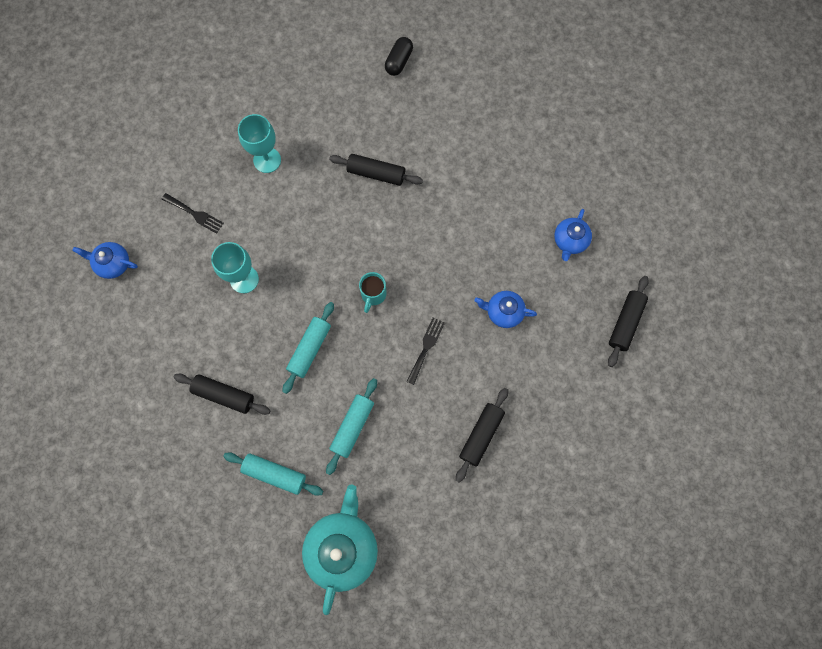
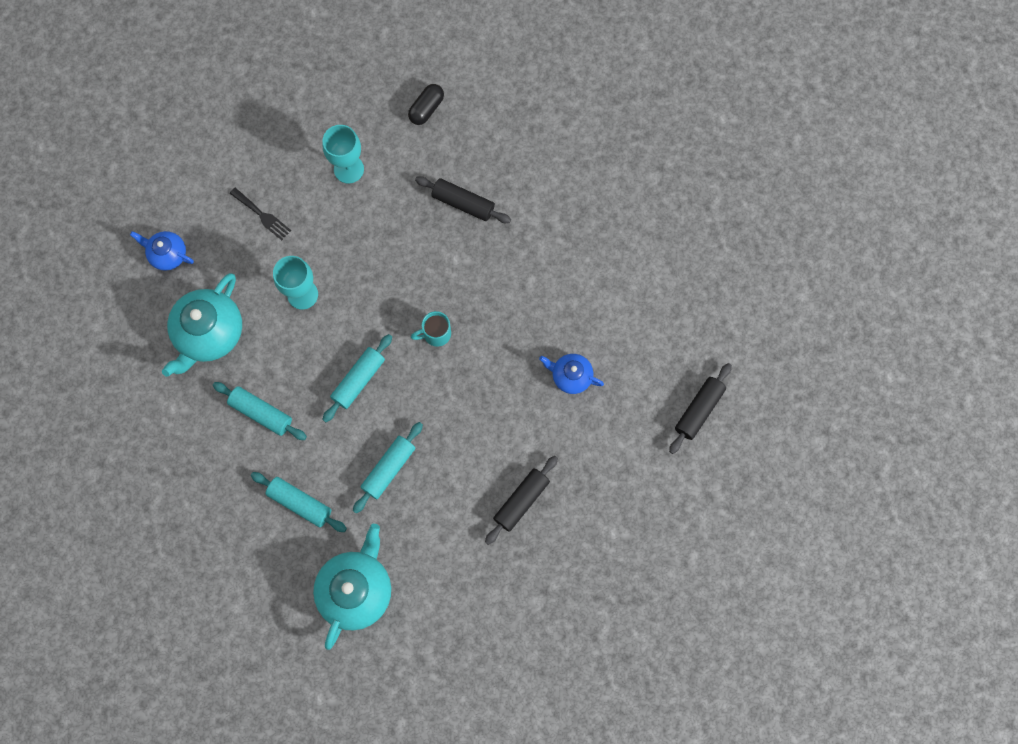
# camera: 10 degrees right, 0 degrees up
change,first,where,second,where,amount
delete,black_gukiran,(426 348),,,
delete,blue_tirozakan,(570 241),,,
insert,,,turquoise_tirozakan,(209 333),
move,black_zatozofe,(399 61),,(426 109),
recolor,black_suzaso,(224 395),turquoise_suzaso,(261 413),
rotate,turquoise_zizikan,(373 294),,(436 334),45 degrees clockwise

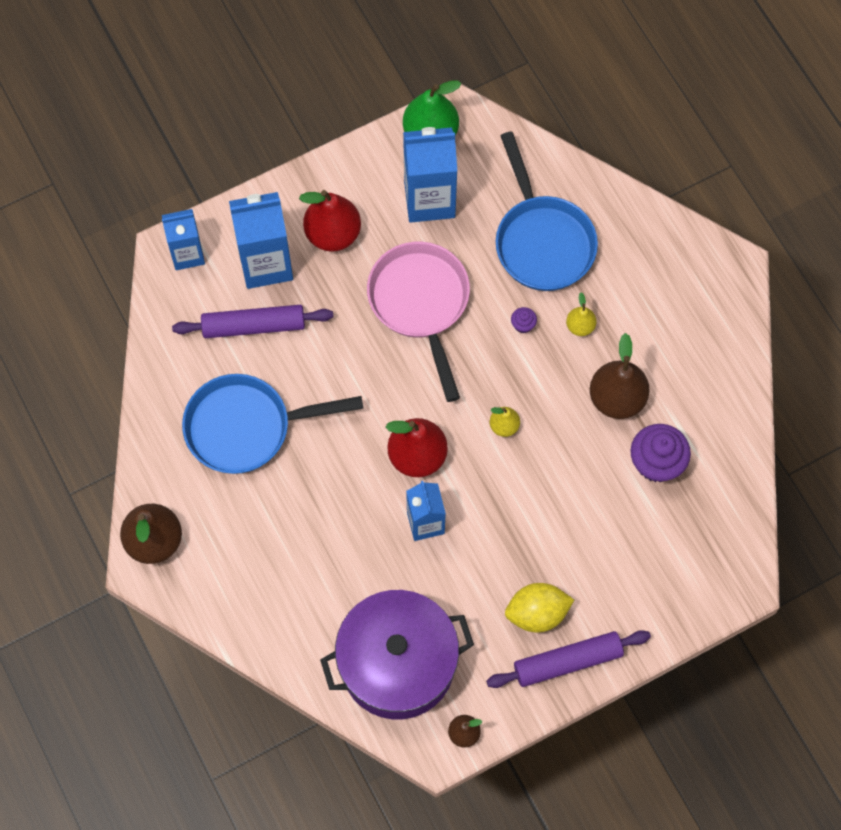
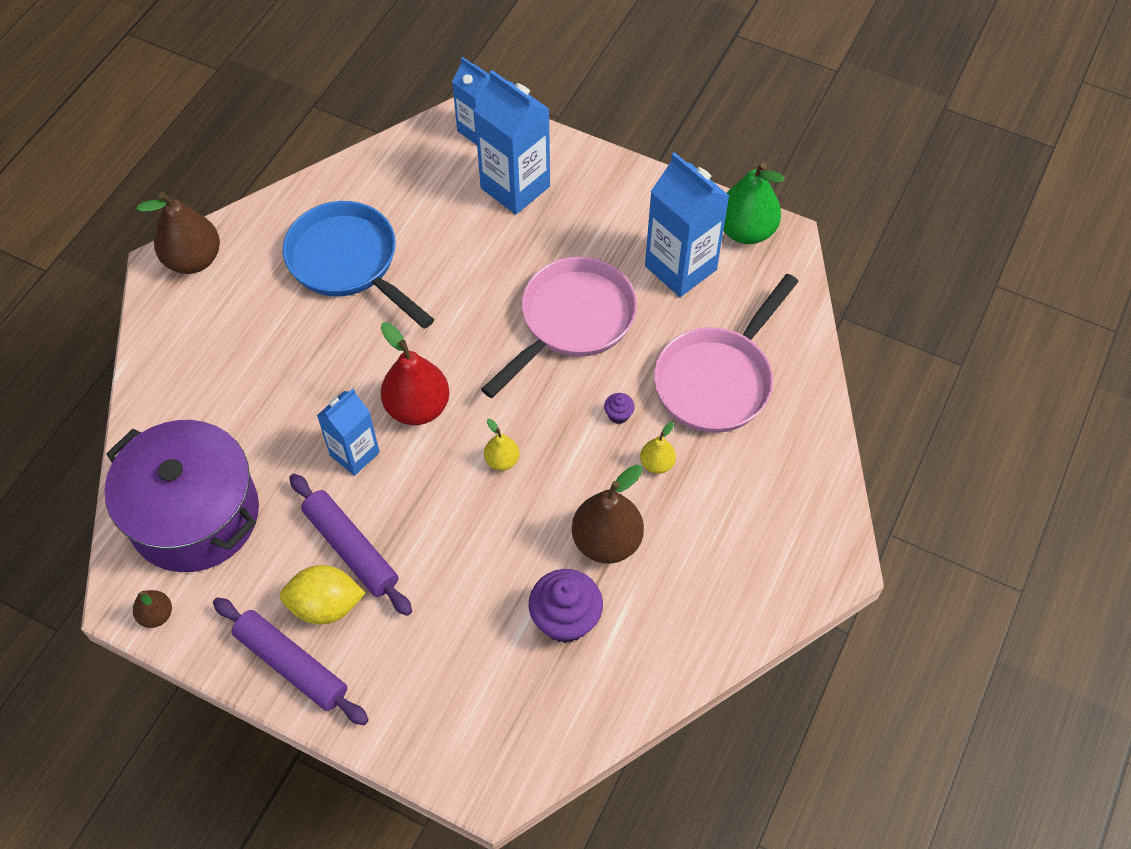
# camera: 55 degrees right, 10 degrees down
change,first,where,second,where,amount
delete,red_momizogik,(333 234),,,
move,purple_suzaso,(253 326),,(351 549),
recolor,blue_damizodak,(542 241),pink_damizodak,(718 379),
rotate,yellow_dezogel,(537 613),,(325 606),45 degrees counterclockwise

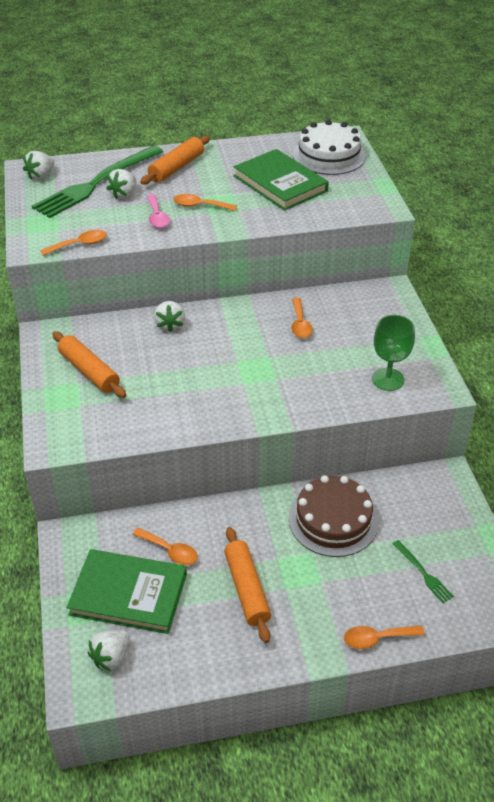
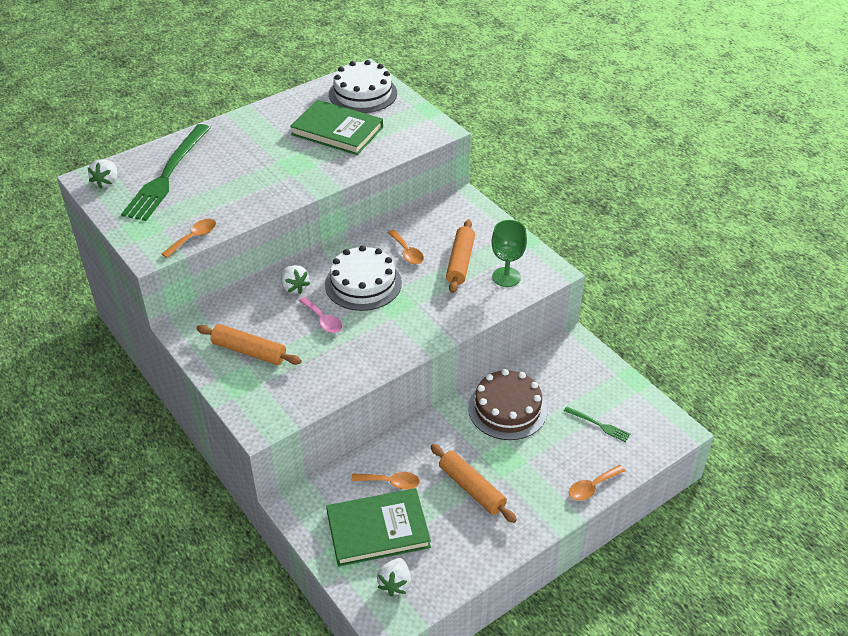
# camera: 25 degrees left, 0 degrees up
change,first,where,second,where,amount
delete,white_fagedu,(124 194),,,
delete,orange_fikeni,(200 206),,,
insert,,,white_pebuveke,(363 284),
move,orange_suzaso,(176 167),,(460 262),
move,pink_fikeni,(157 217),,(323 320),

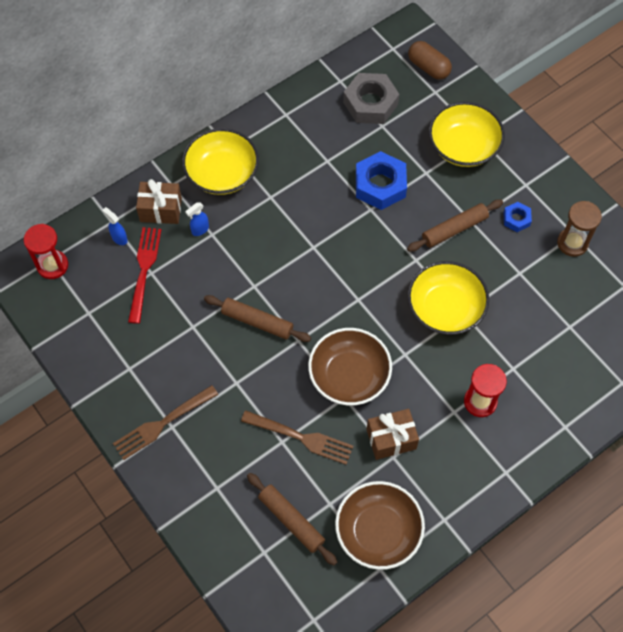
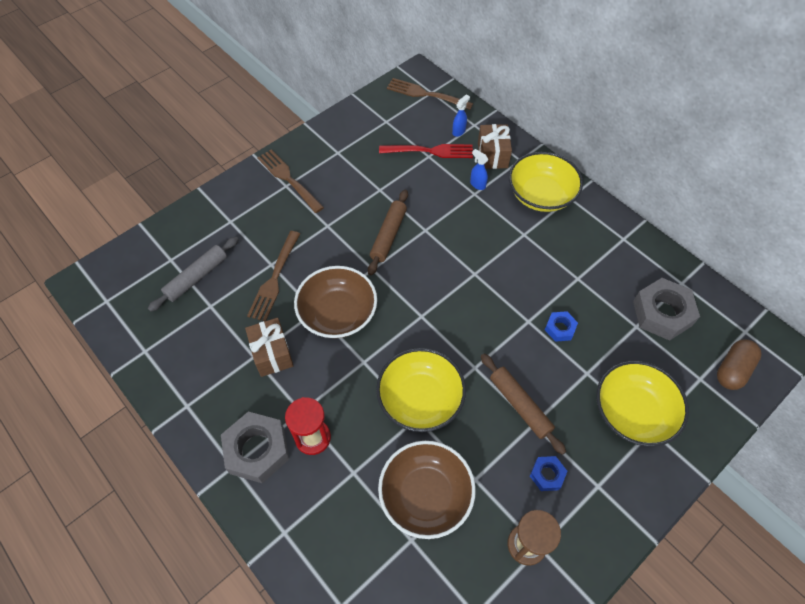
# camera: 85 degrees right, 5 degrees down
change,first,where,second,where,amount
insert,,,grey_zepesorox,(257 450),
move,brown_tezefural,(378 531),,(425 495),
replace,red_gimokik,(52 265),brown_gukiran,(426 94),
recolor,brown_suzaso,(291 521),grey_suzaso,(196 277),
resize,blue_zepesorox,(380 185),,(560 328),x0.52

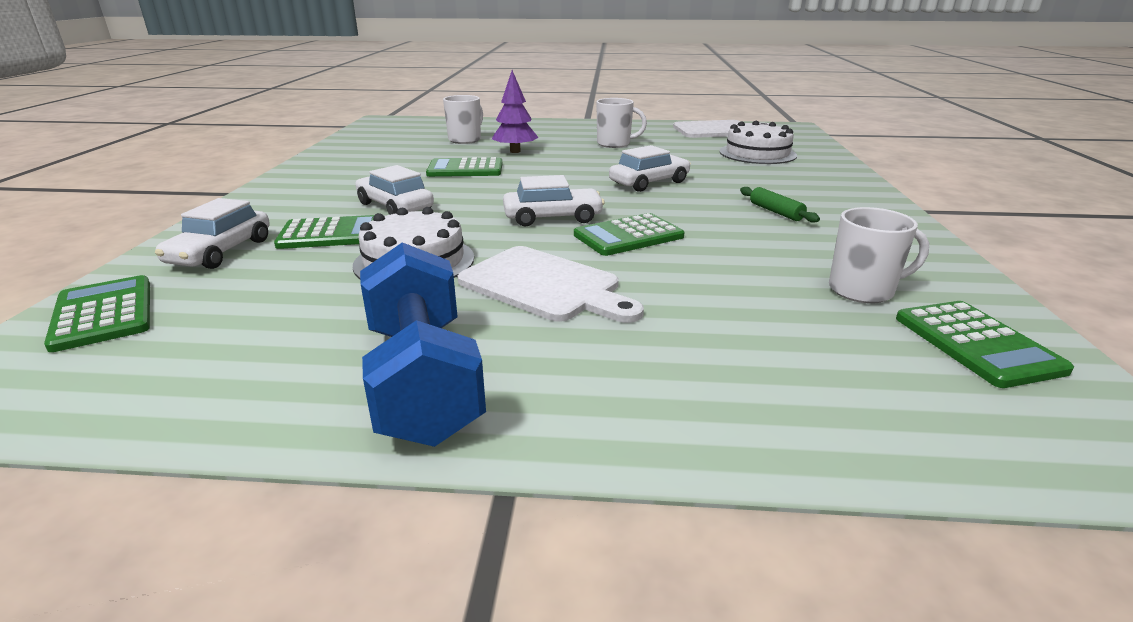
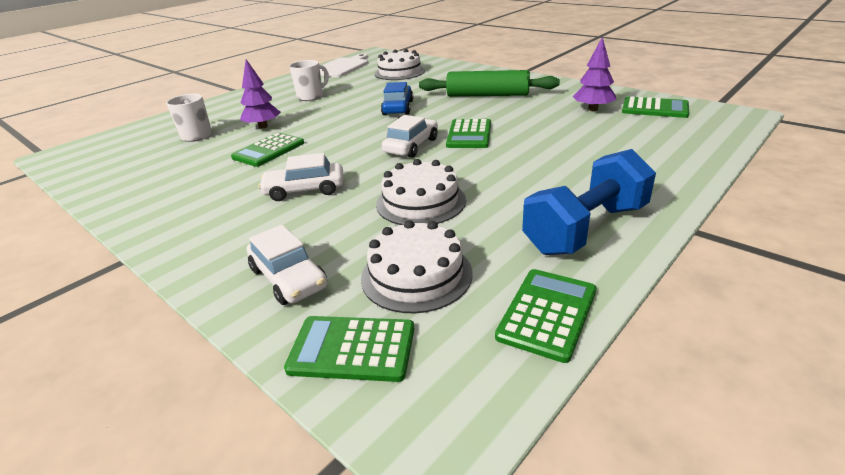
# camera: 50 degrees left, 5 degrees up
change,first,where,second,where,amount
delete,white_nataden,(545 285),,,
insert,,,white_pebuveke,(416 275),
move,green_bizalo,(331 234),,(547 314),
replace,white_zizikan,(862 290),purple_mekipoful,(593 109),
recolor,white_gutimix,(649 182),blue_gutimix,(398 108),
rotate,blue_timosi,(422 380),,(586 229),60 degrees counterclockwise
resize,green_suzaso,(775 212),,(487 95),x2.20

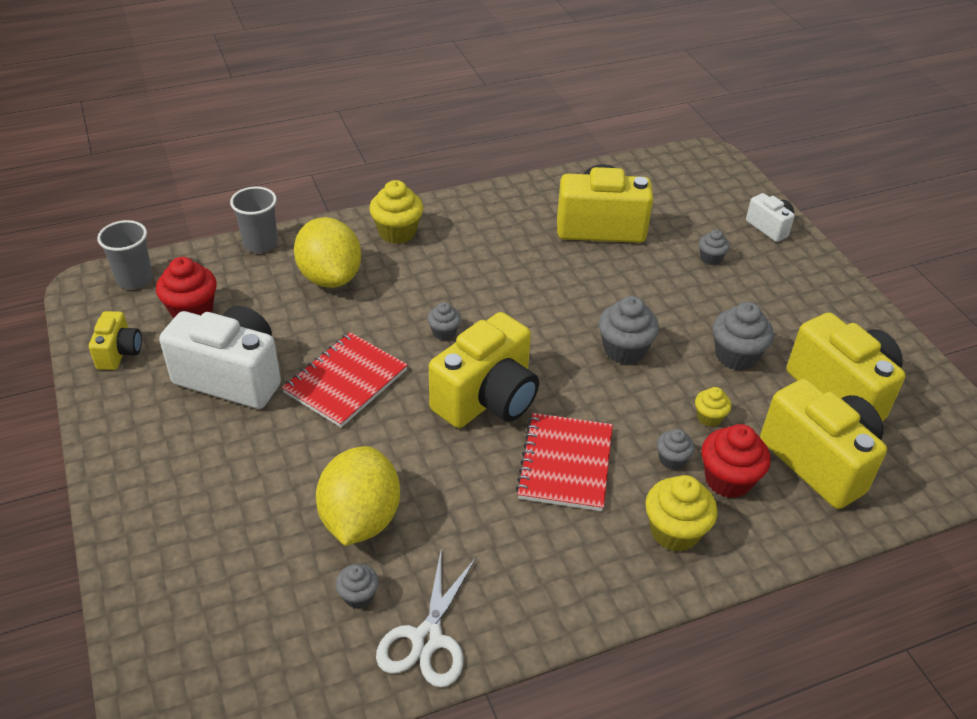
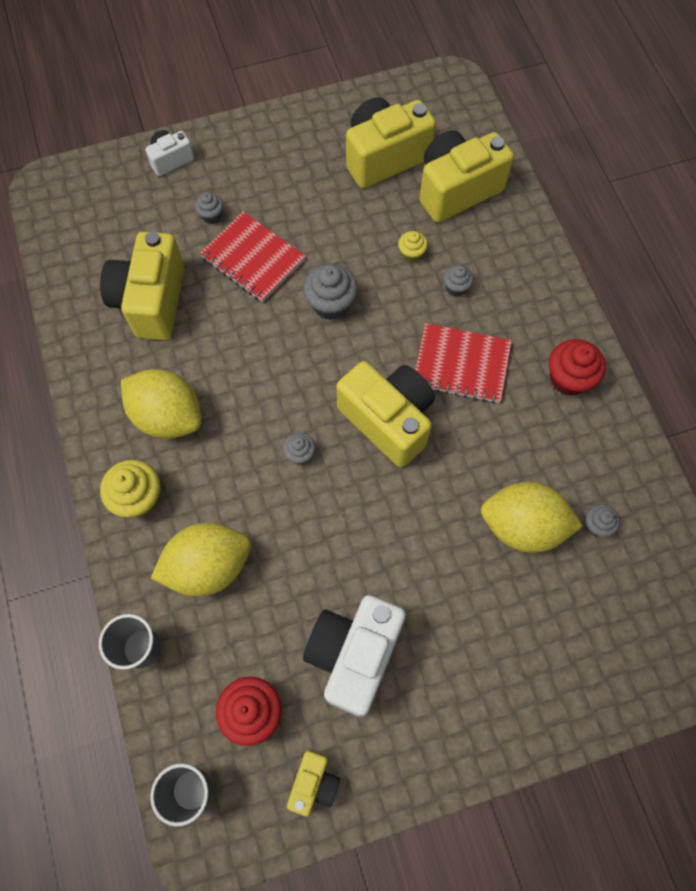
# camera: 85 degrees left, 25 degrees up
change,first,where,second,where,amount
delete,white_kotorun,(427 639),,,
delete,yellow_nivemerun,(674 531),,,
delete,grey_nivemerun,(736 356),,,
insert,,,yellow_dezogel,(168 416),
move,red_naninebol,(345 381),,(253 259),
move,red_nivemerun,(728 480),,(568 378),
rotate,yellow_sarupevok,(119 353),,(314 783),105 degrees clockwise

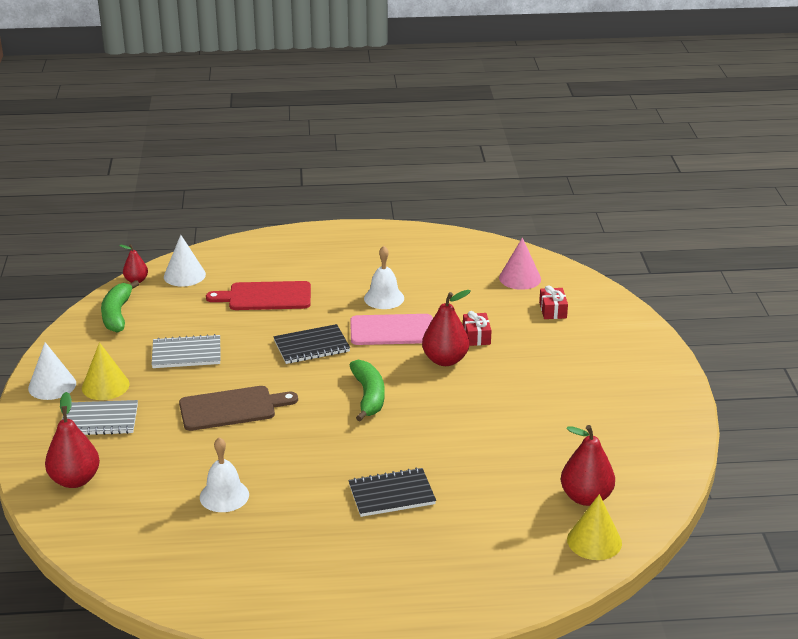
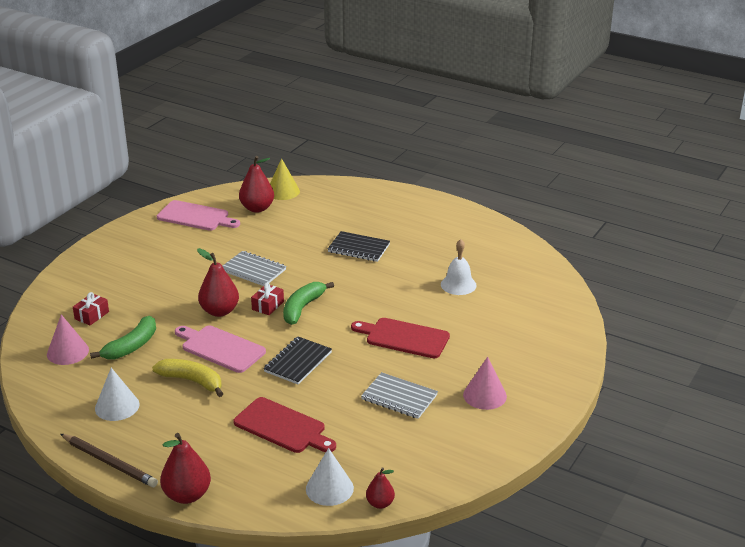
# camera: 145 degrees left, 0 degrees up
change,first,where,second,where,amount
insert,,,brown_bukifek,(109 462),
insert,,,pink_nataden,(196 217),
move,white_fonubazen,(52 385),,(117 406),
move,red_momizogik,(75 480),,(187 495),
move,grey_naninebol,(99 420),,(253 270),
move,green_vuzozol,(117 314),,(131 346),
move,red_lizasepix,(476 336),,(268 305),
replace,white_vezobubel,(384 298),yellow_vuzozol,(192 381),
recolor,yellow_fonubazen,(105 386),pink_fonubazen,(484 395),
recolor,brown_nataden,(232 408),red_nataden,(404 338),
rotate,black_naninebol,(311 346),,(298 362),75 degrees counterclockwise

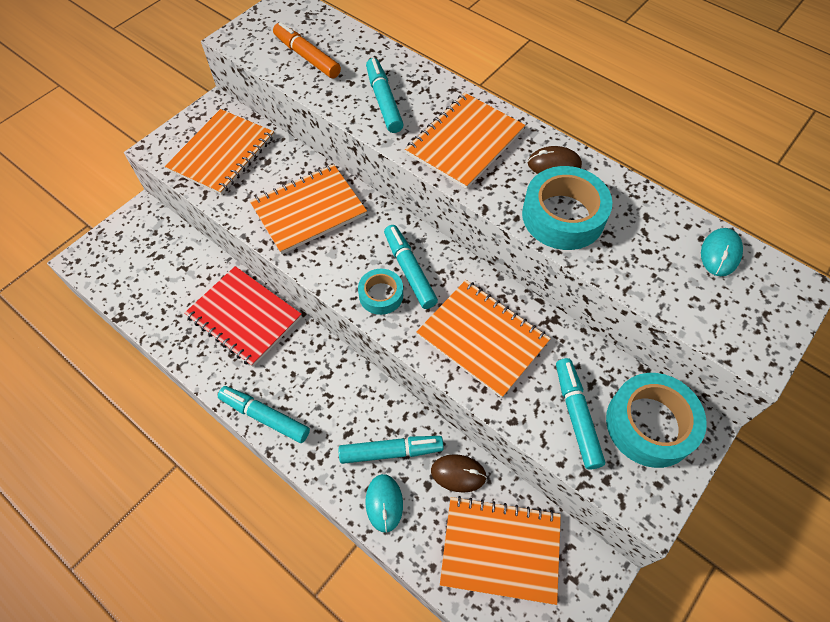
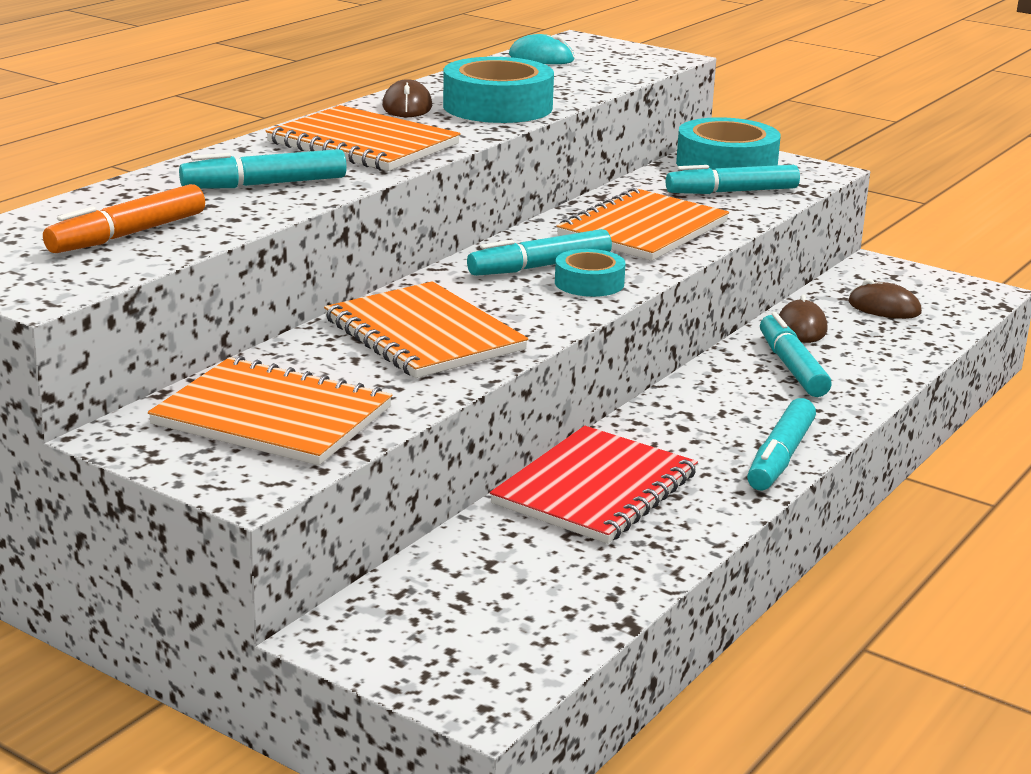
# camera: 95 degrees left, 35 degrees down
change,first,where,second,where,amount
delete,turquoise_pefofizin,(384 503),,,
replace,orange_naninebol,(500 549),brown_pefofizin,(884 308),

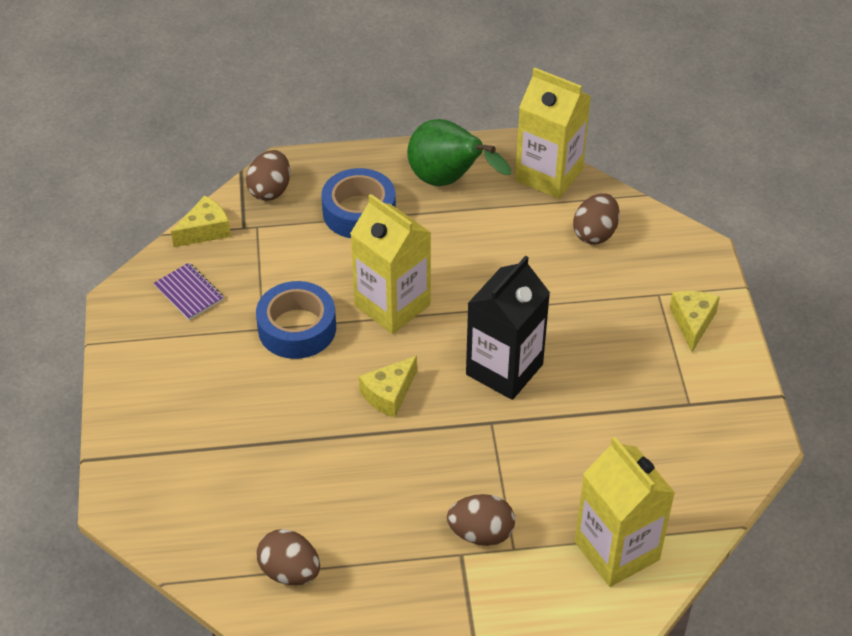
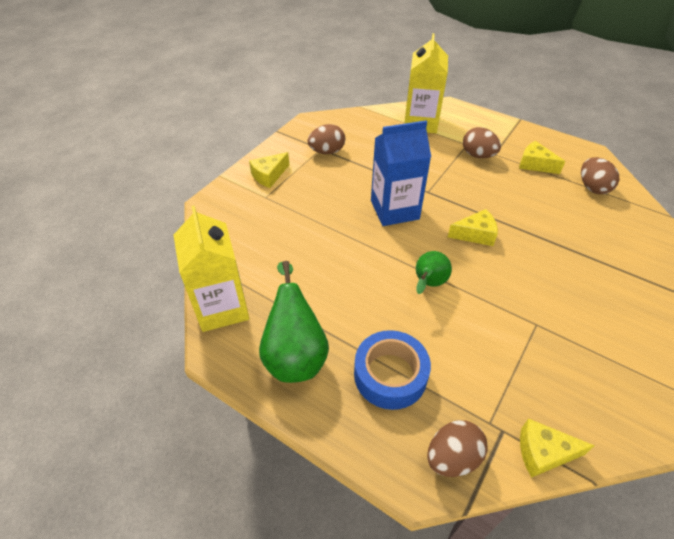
# camera: 140 degrees left, 0 degrees up
change,first,where,second,where,amount
delete,purple_naninebol,(189 293),,,
delete,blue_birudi,(297 328),,,
insert,,,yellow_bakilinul,(535 164),
move,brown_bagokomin,(595 233),,(327 151),
replace,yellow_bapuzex,(392 305),green_momizogik,(428 284),
recolor,black_bapuzex,(504 369),blue_bapuzex,(394 210),

